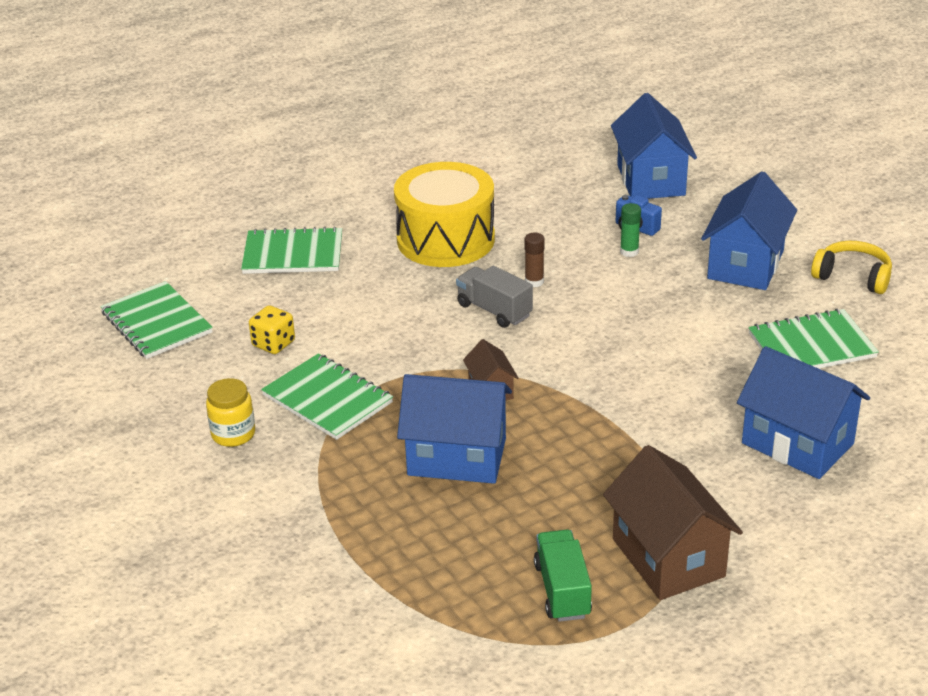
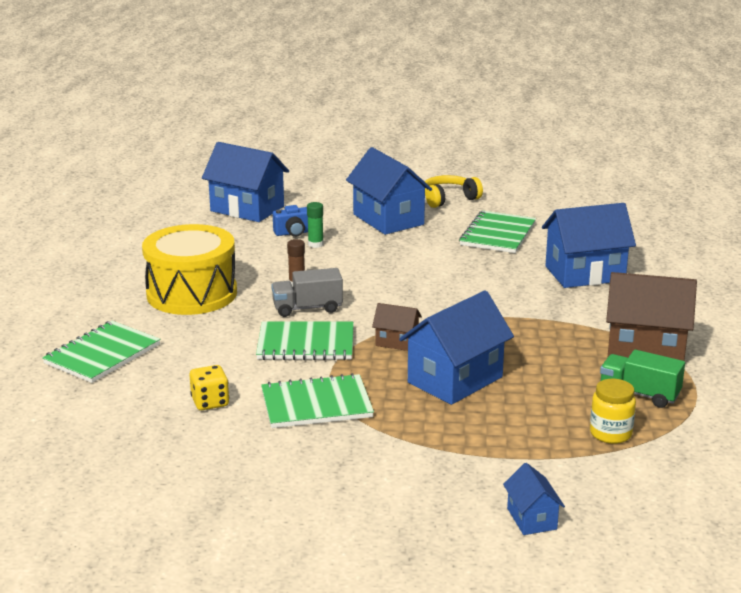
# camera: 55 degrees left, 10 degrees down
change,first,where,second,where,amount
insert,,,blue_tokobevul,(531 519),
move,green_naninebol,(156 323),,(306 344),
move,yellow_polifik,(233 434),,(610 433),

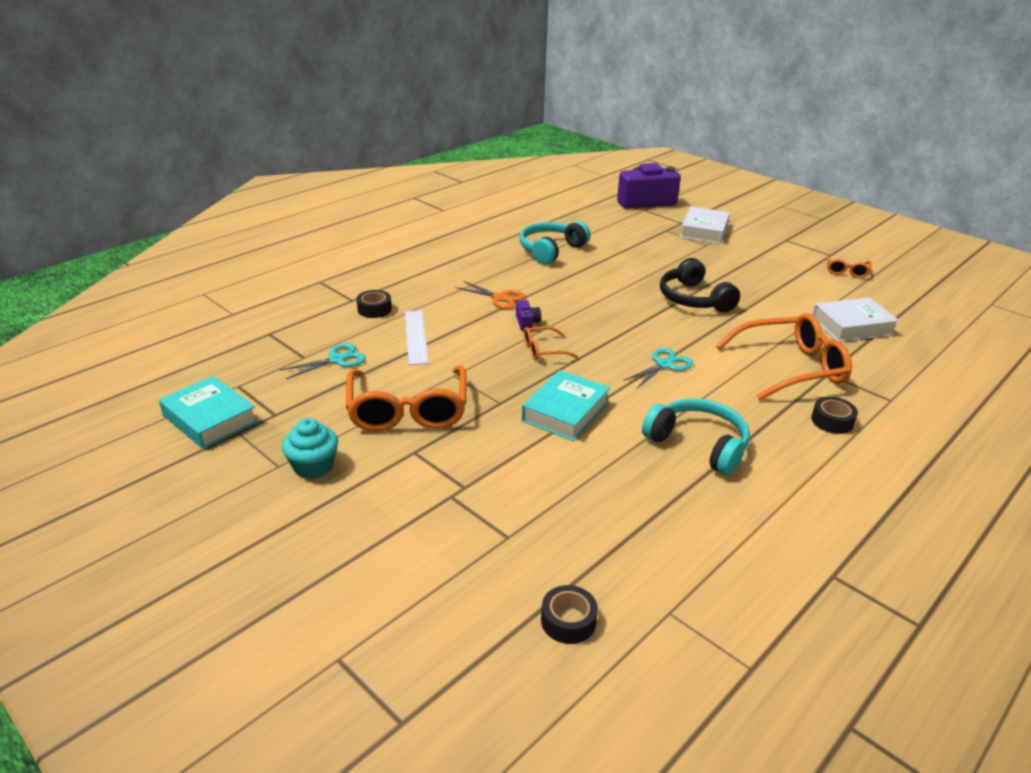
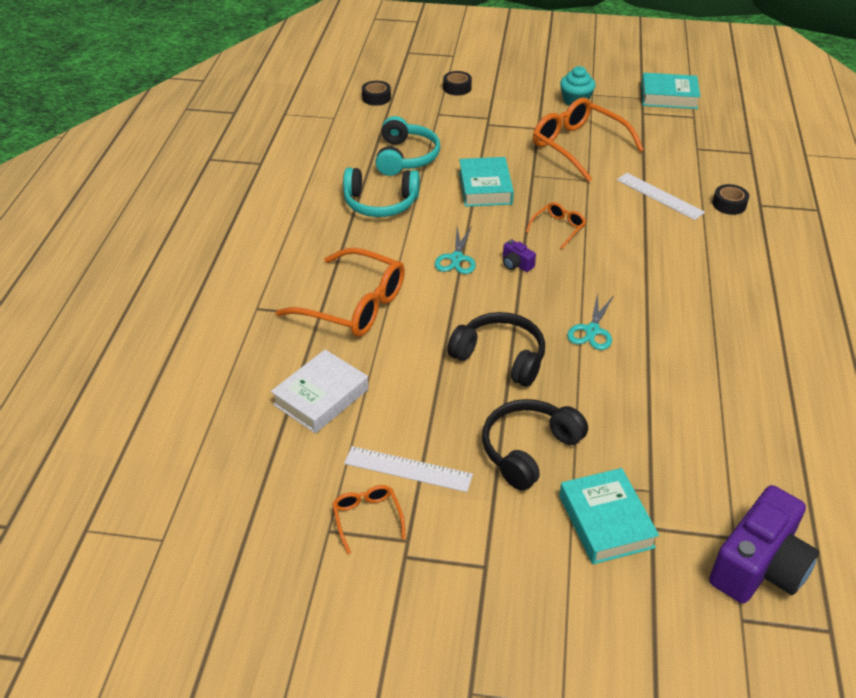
# camera: 145 degrees right, 10 degrees up
change,first,where,second,where,amount
delete,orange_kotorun,(500 298),,,
insert,,,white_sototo,(408 469),
insert,,,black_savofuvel,(528 450),
move,turquoise_kotorun,(337 359),,(592 331),
move,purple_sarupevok,(527 323),,(516 264),
move,turquoise_savofuvel,(551 250),,(405 157),
move,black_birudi,(832 421),,(457 88),
recolor,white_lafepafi,(704 231),turquoise_lafepafi,(605 521),
rotate,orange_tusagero,(791 368),,(354 305),105 degrees counterclockwise

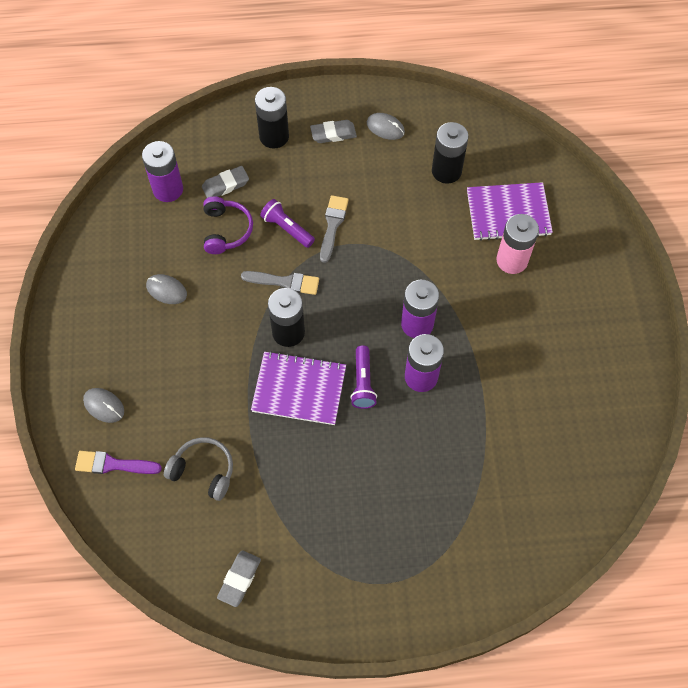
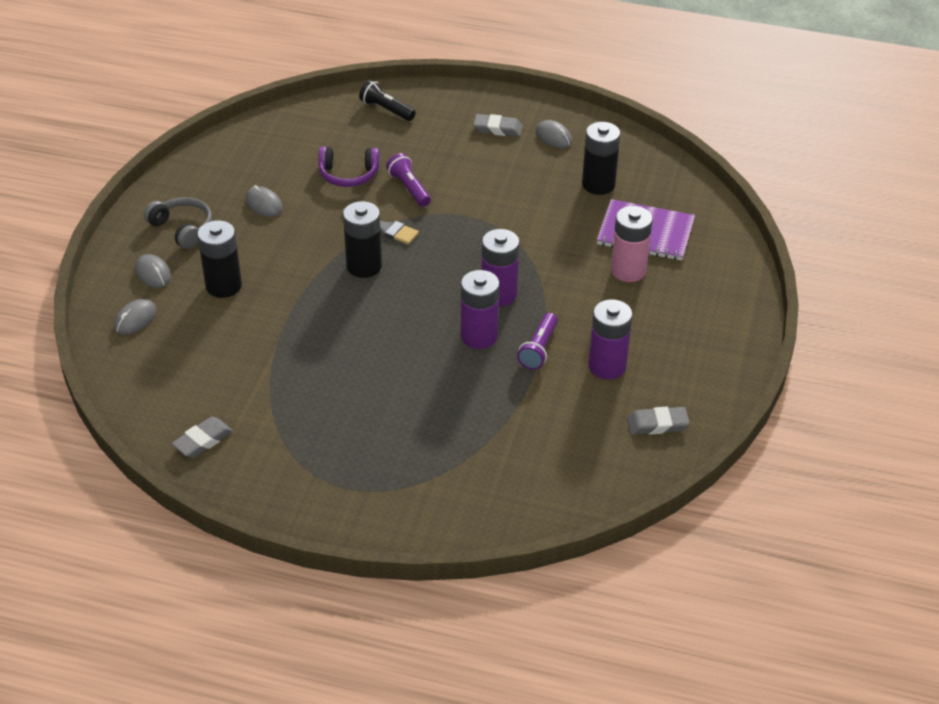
# camera: 20 degrees right, 20 degrees down
change,first,where,second,where,amount
delete,purple_naninebol,(299 389),,,
delete,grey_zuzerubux,(333 225),,,
insert,,,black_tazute,(386 109),
move,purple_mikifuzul,(168 189),,(607 366),
move,grey_savofuvel,(203 471),,(182 228),
move,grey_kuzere,(225 185),,(657 424),
move,black_mikifuzul,(274 136),,(223 286),
move,purple_tazute,(363 383),,(538 349),
replace,purple_zuzerubux,(113 464),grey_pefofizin,(135 319),
rotate,purple_savofuvel,(226 230),,(348 175),75 degrees clockwise

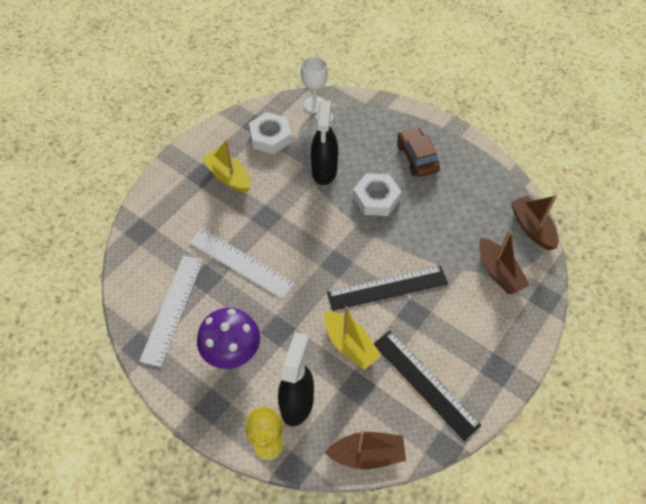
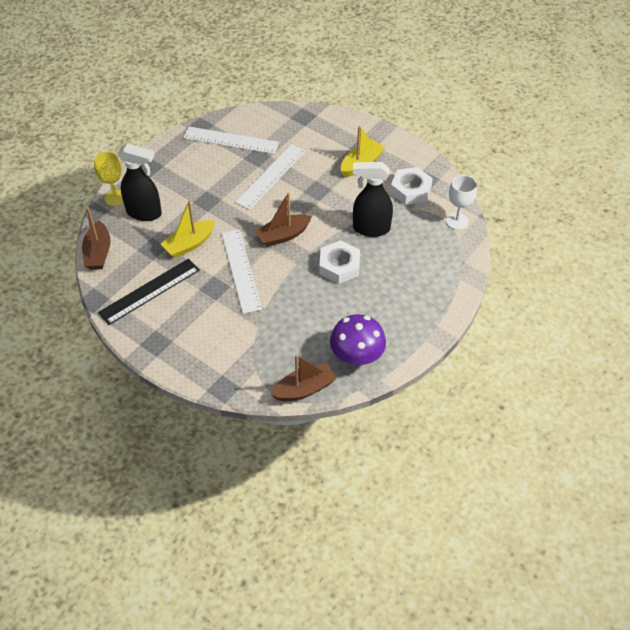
# camera: 90 degrees right, 5 degrees down
change,first,where,second,where,amount
delete,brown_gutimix,(417 157),,,
move,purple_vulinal,(231 350),,(357 355),
move,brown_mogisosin,(499 272),,(283 235),
recolor,black_sototo,(387 288),white_sototo,(241 270),

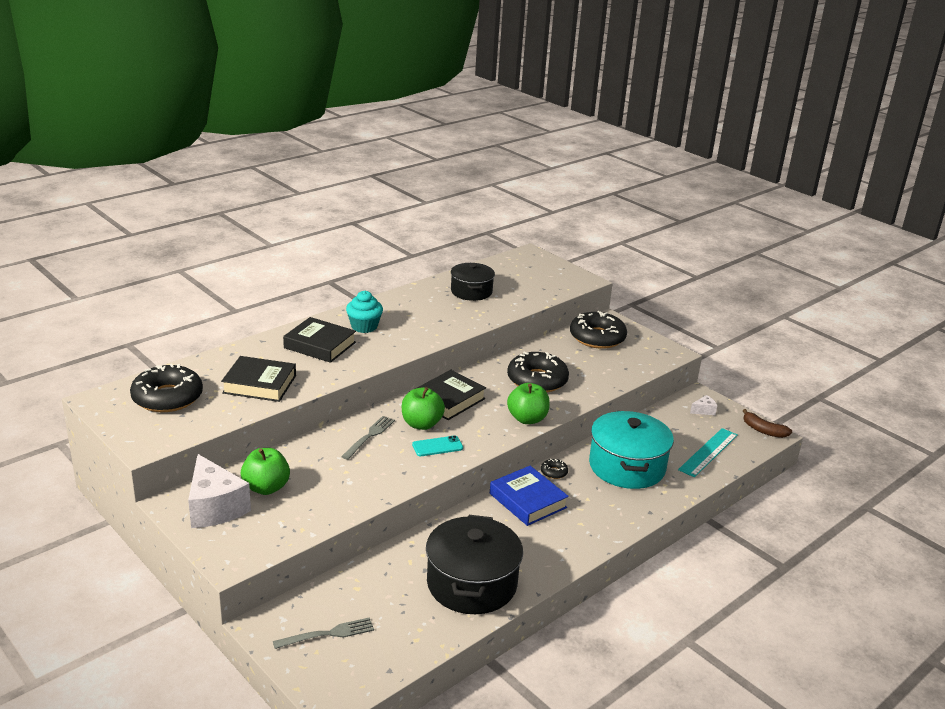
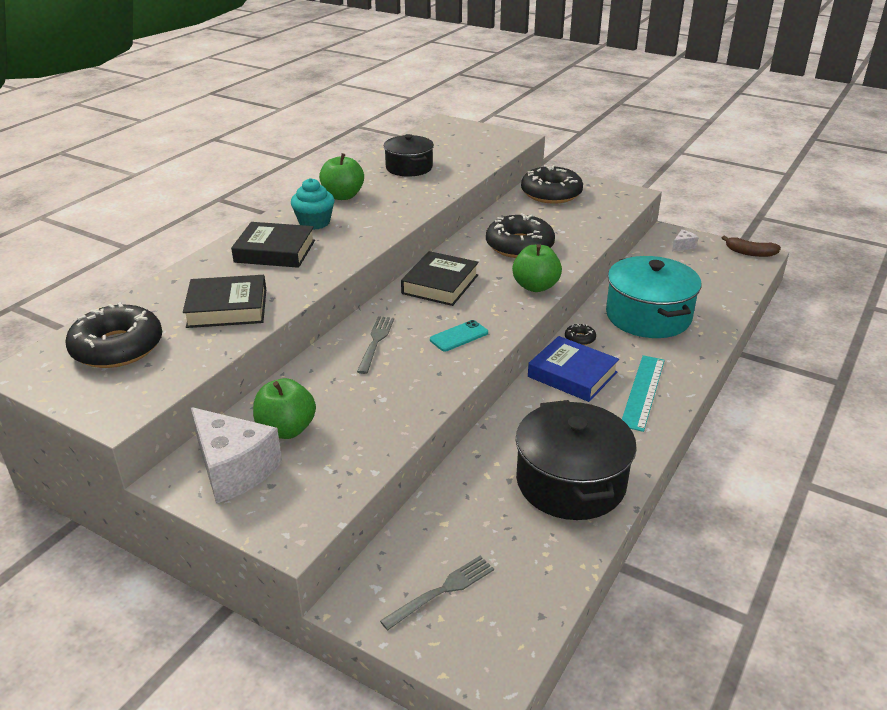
# camera: 15 degrees left, 5 degrees up
change,first,where,second,where,amount
move,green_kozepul,(421 424),,(343 196),
move,turquoise_sototo,(708 452),,(643 392),

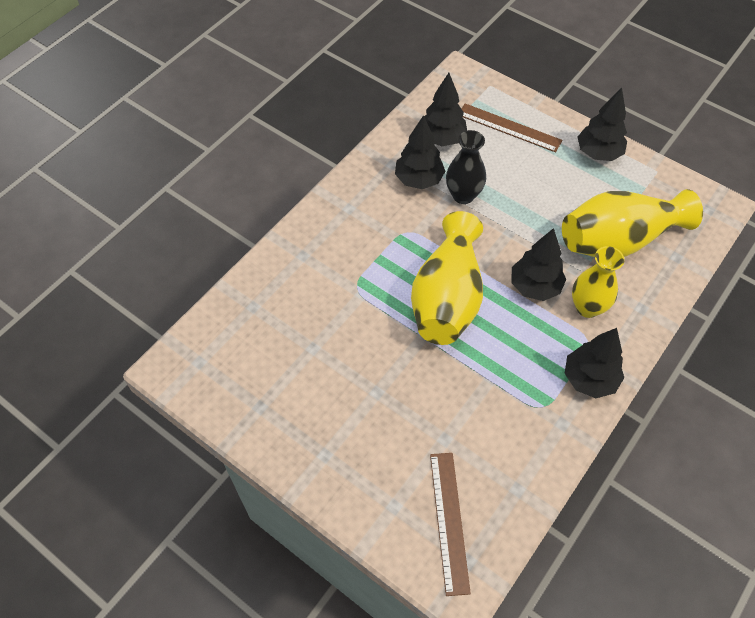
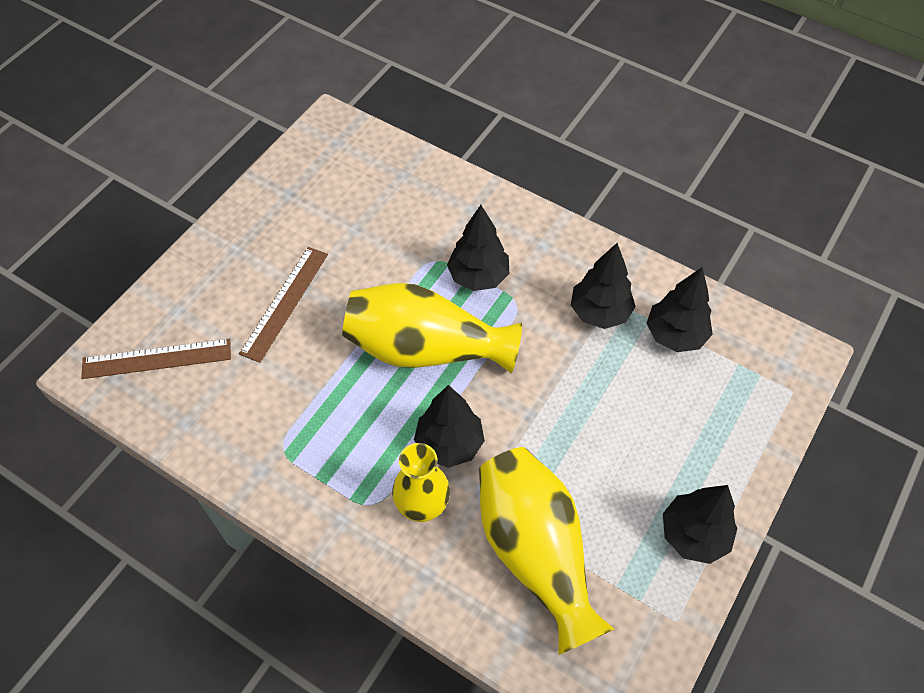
# camera: 85 degrees right, 0 degrees up
change,first,where,second,where,amount
delete,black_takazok,(463 195),,,
move,brown_sototo,(509 128),,(285 303),
move,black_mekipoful,(589 379),,(478 277),

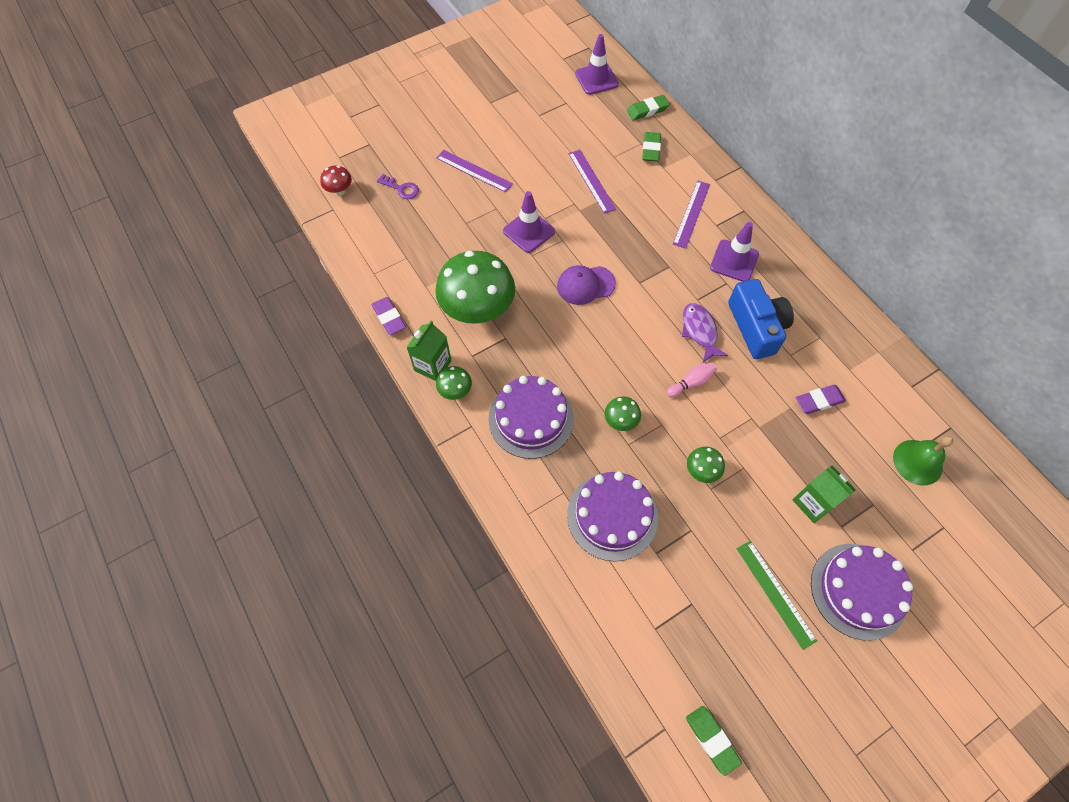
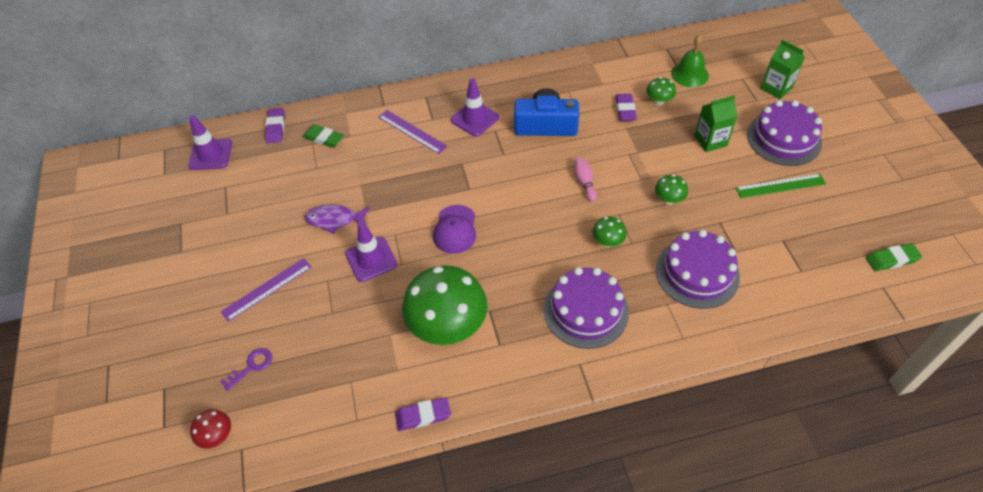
# camera: 70 degrees left, 10 degrees down
change,first,where,second,where,amount
delete,purple_sototo,(591 181),,,
move,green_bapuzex,(433 365),,(776 88),
move,green_vulinal,(455 391),,(659 101),
move,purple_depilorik,(700 331),,(335 220),
recolor,green_kuzere,(647 110),purple_kuzere,(275 128),

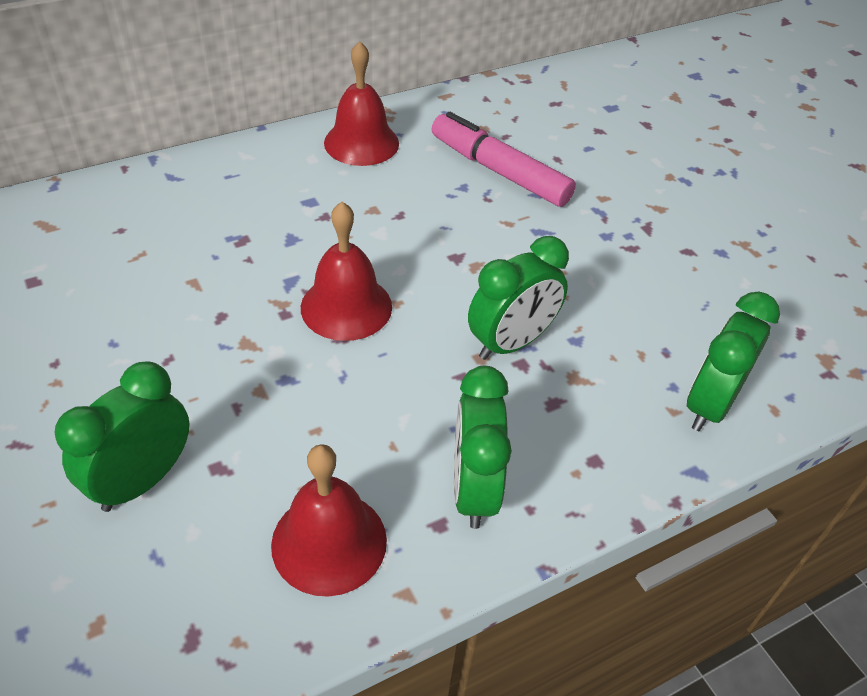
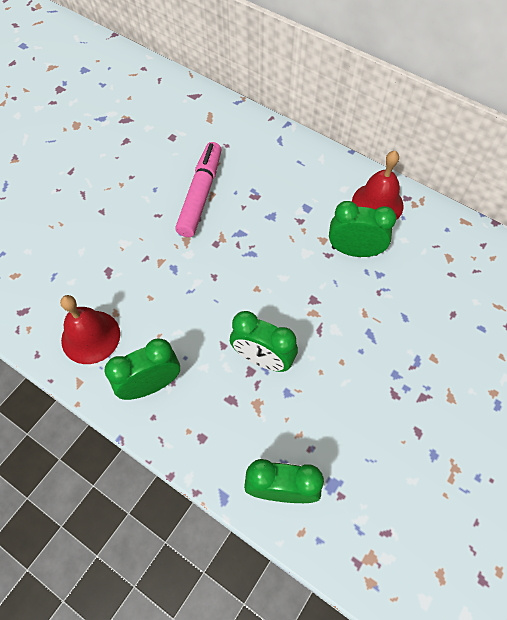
# camera: 65 degrees right, 15 degrees up
change,first,where,second,where,amount
delete,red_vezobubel,(346 307),,,
move,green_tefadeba,(142 480),,(354 251),
move,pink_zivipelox,(499 171),,(200 195),

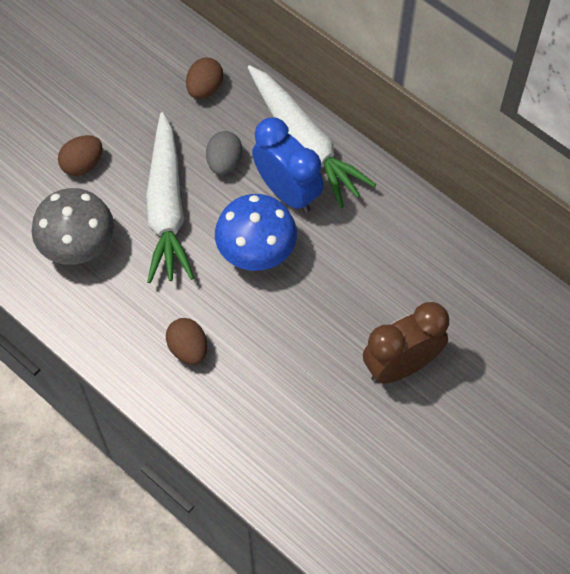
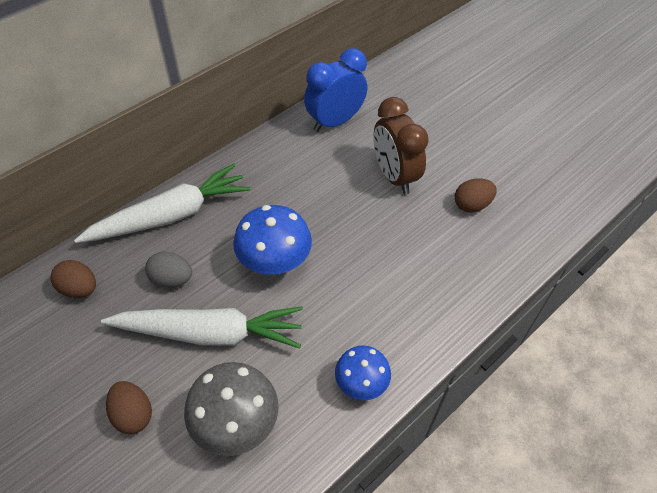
# camera: 85 degrees left, 10 degrees down
change,first,where,second,where,amount
insert,,,blue_vulinal,(361 383),
move,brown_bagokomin,(188 349),,(471 205),
move,blue_tefadeba,(287 192),,(335 122),

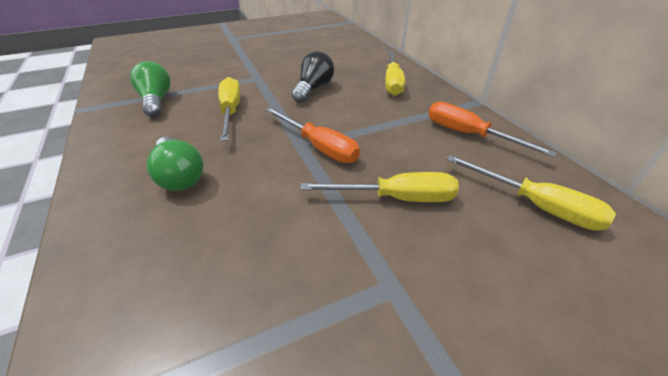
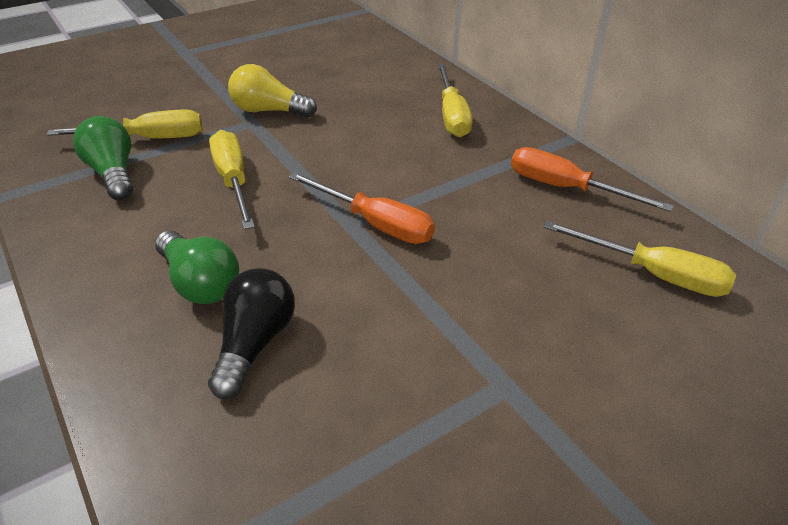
# camera: 10 degrees left, 0 degrees up
change,first,where,second,where,amount
insert,,,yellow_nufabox,(268 111),
move,black_nufabox,(313 89),,(254 343),
move,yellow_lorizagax,(396 198),,(149 139),

